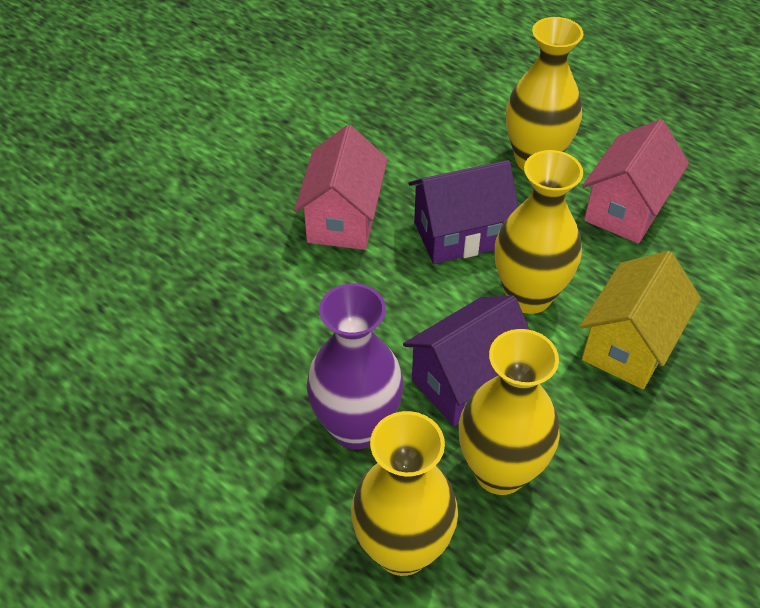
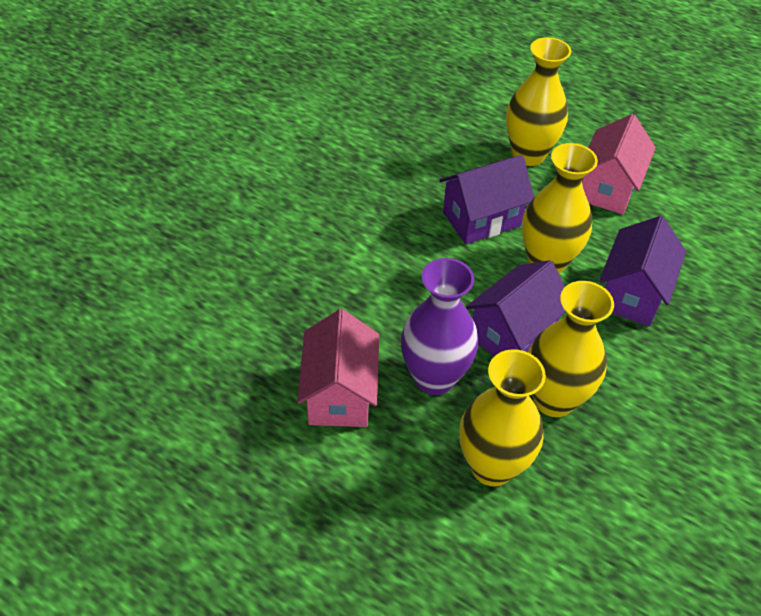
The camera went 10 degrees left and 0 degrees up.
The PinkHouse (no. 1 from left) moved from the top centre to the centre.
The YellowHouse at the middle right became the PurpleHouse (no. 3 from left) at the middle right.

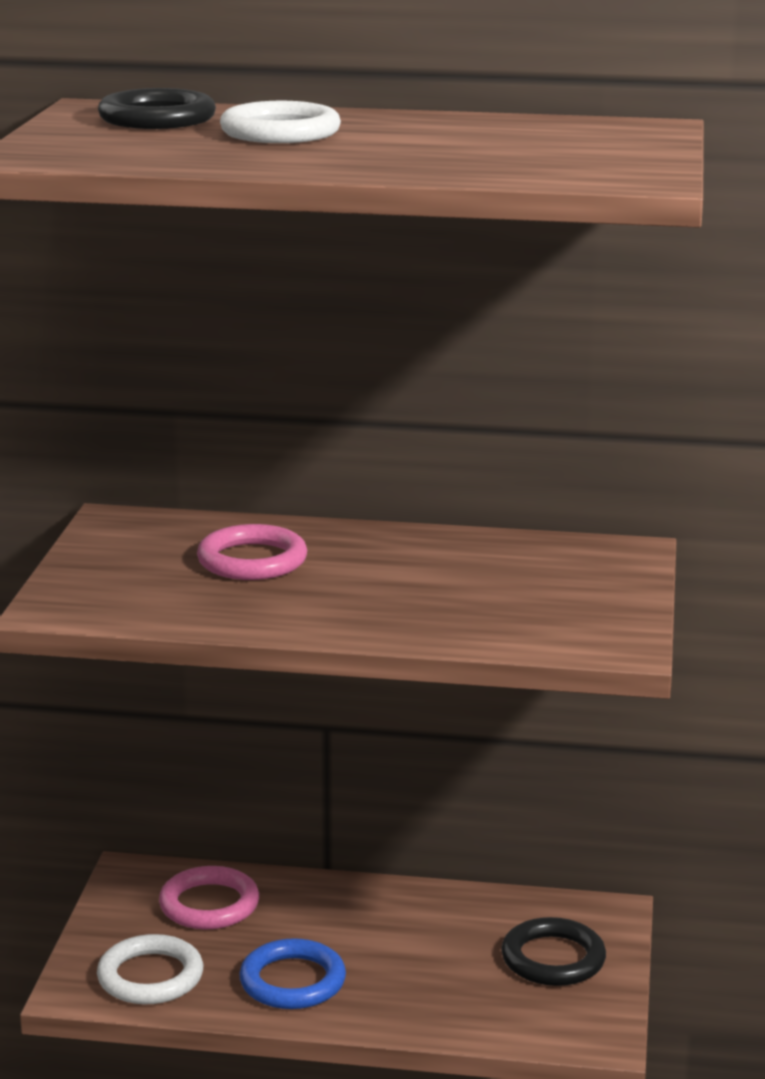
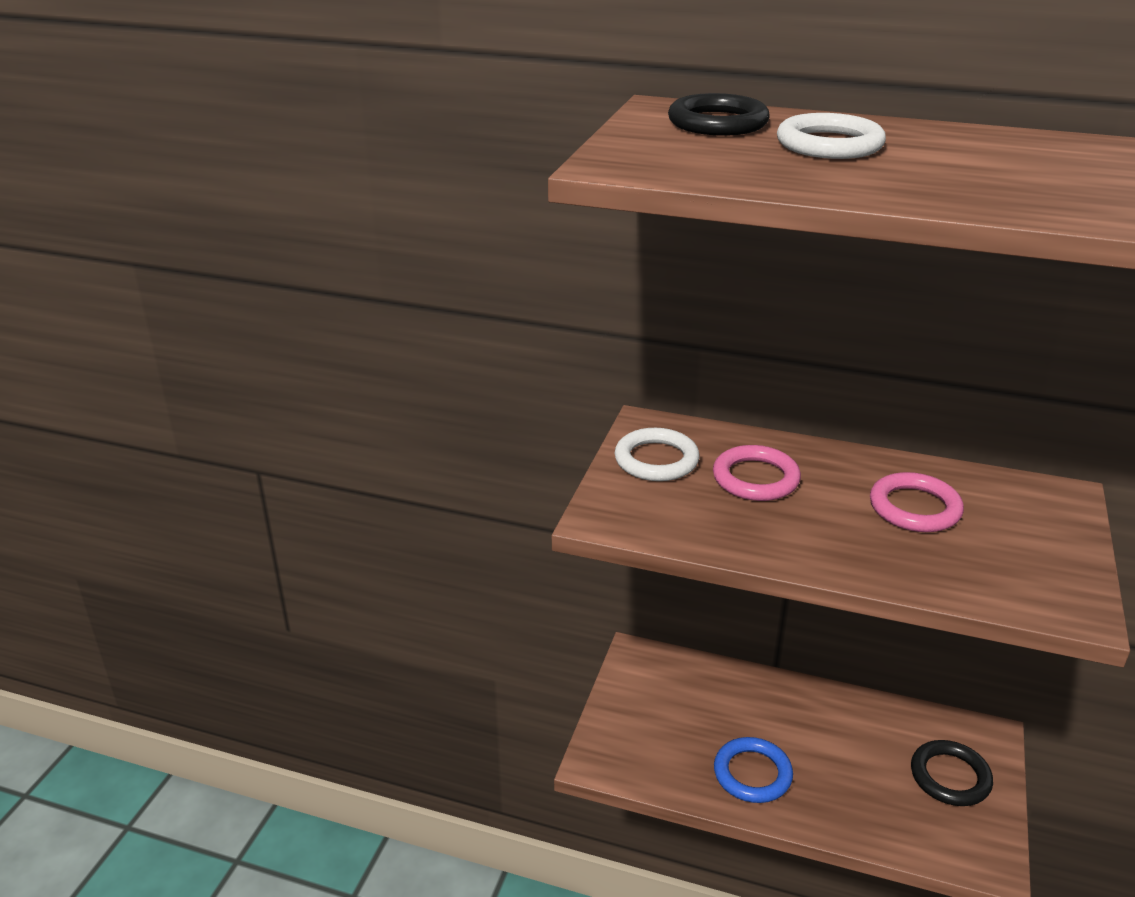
The camera went 10 degrees right and 10 degrees up.
The WhiteRing (no. 1 from left) moved from the bottom left to the centre.
The PinkRing (no. 1 from left in the first image) moved from the bottom left to the middle right.

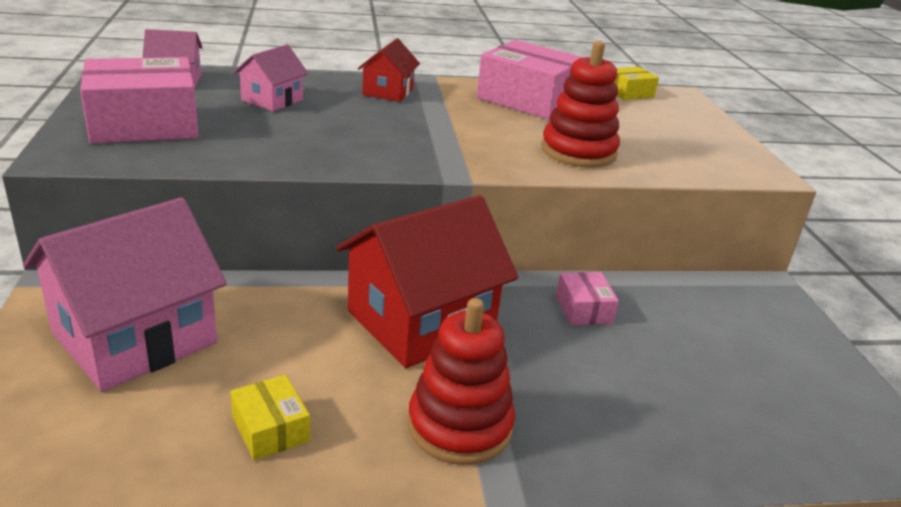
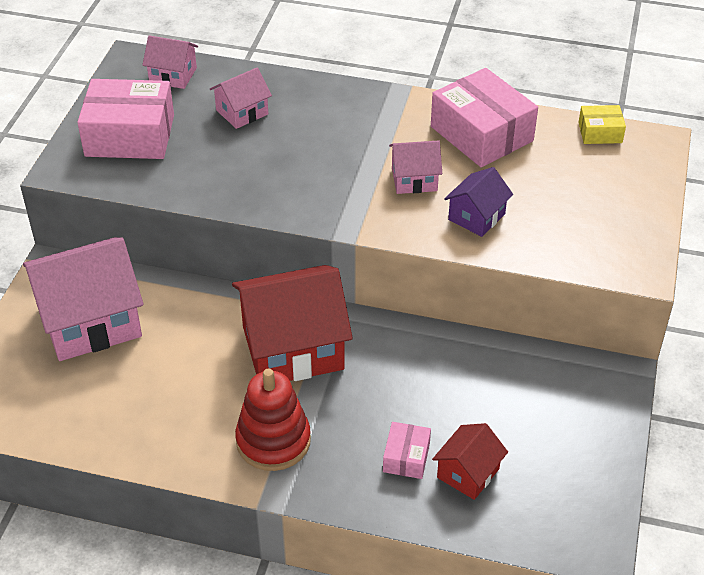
The camera went 25 degrees right and 15 degrees up.
The YellowBox (no. 1 from left) at the bottom left disappeared.
The PinkHouse (no. 4 from left) at the top centre appeared.
The RedHouse (no. 1 from left in the first image) moved from the top centre to the bottom right.
The PinkBox (no. 3 from left in the first image) moved from the centre to the bottom centre.
The RedStackingToy (no. 2 from left) at the top centre was replaced by the PurpleHouse at the middle right.

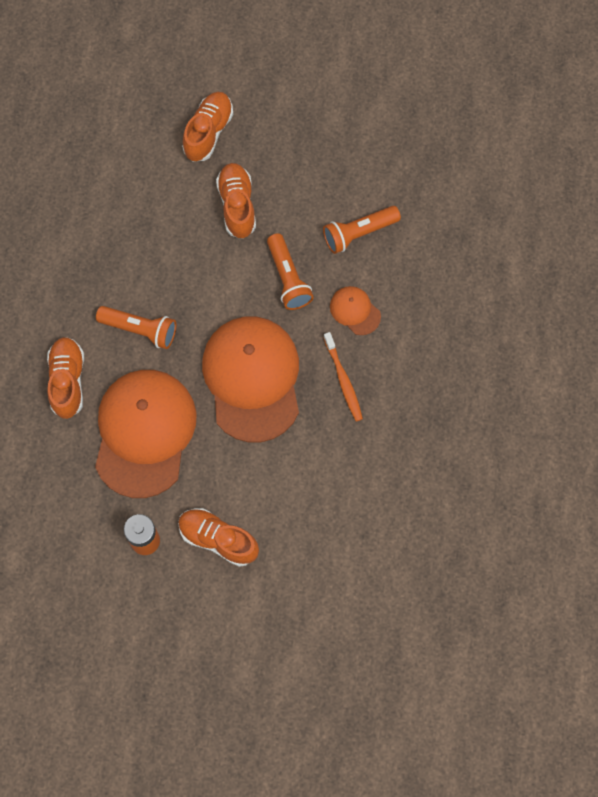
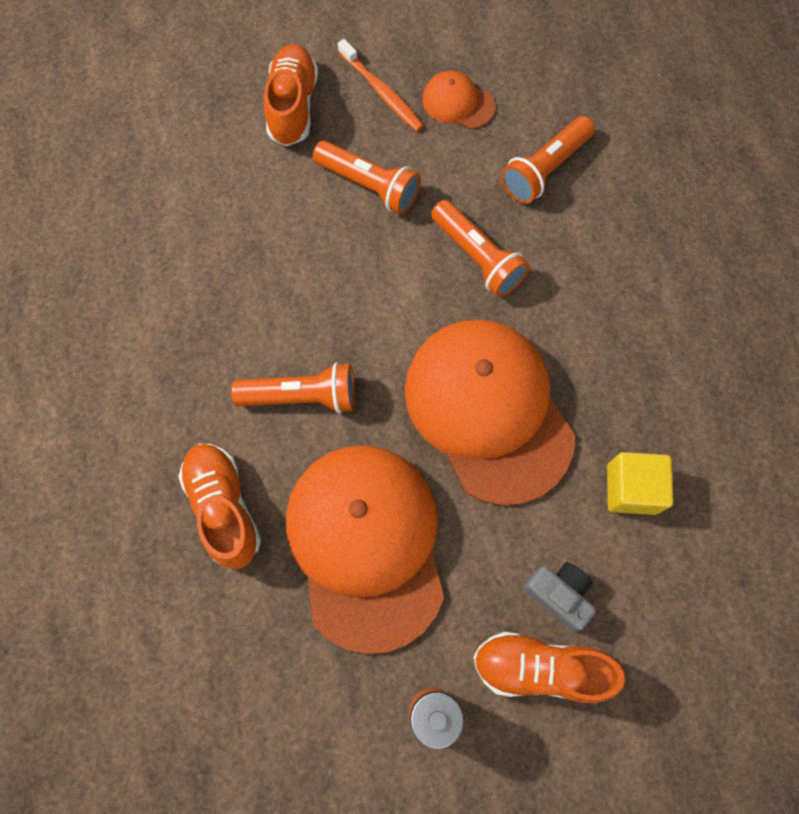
The camera went 20 degrees left and 0 degrees up.
The GreyCamera at the bottom right appeared.
The YellowCube at the middle right appeared.
The OrangeToothbrush moved from the centre to the top centre.
The OrangeCap (no. 3 from left in the first image) moved from the centre to the top centre.
The OrangeShoe (no. 4 from left) at the top centre was replaced by the OrangeFlashlight (no. 2 from left) at the top centre.

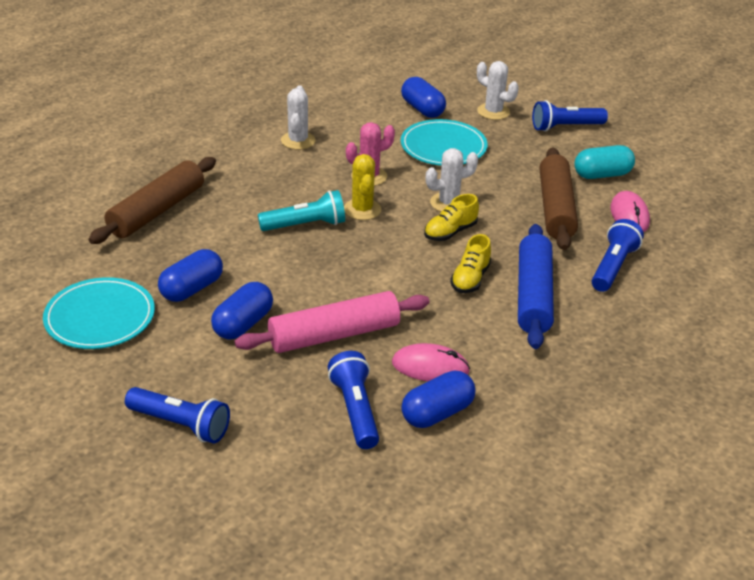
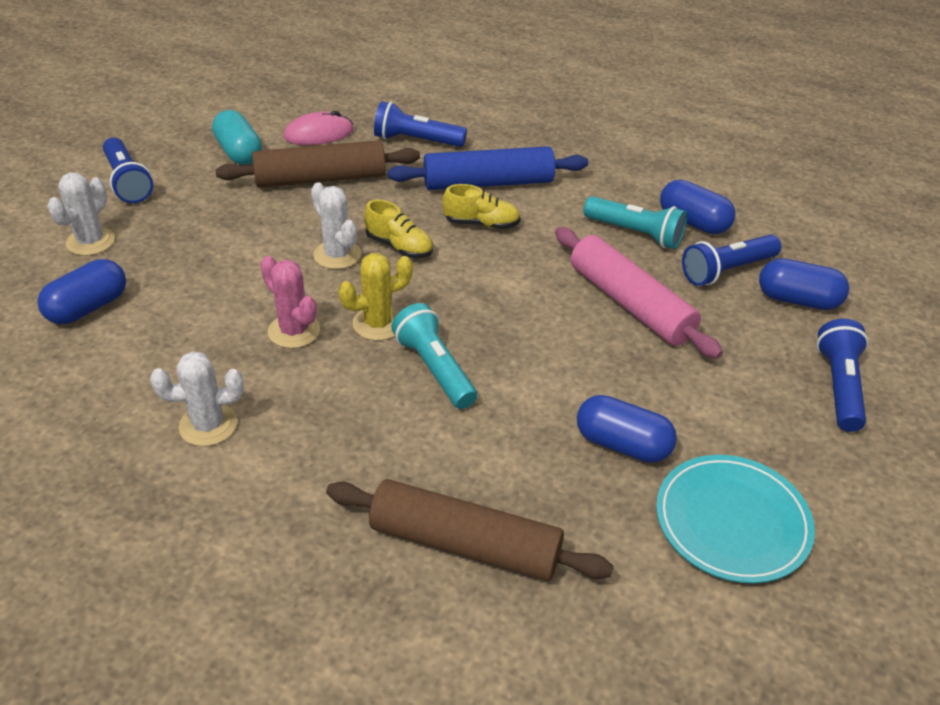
The camera went 105 degrees left and 5 degrees up.
The TurquoisePlate (no. 2 from left) at the top centre disappeared.
The BlueCapsule (no. 2 from left in the first image) moved from the middle left to the middle right.
The PinkMouse (no. 1 from left) at the centre was replaced by the TurquoiseFlashlight (no. 2 from left) at the top right.

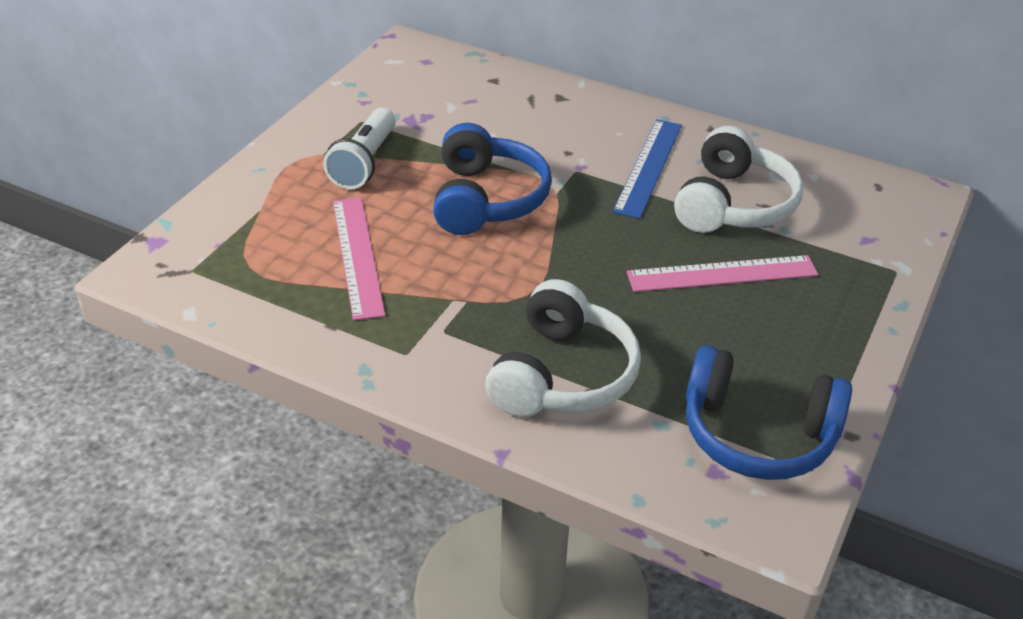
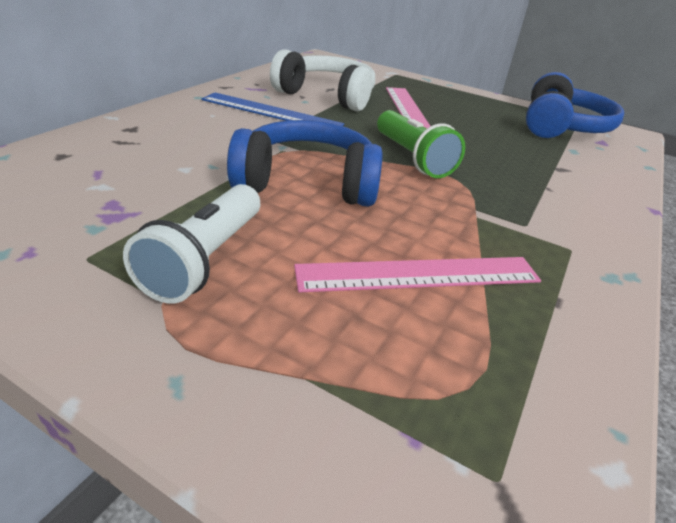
The camera went 90 degrees left and 5 degrees down.
The WhiteHeadphones (no. 1 from left) at the centre disappeared.
The GreenFlashlight at the top centre appeared.
The WhiteFlashlight at the top centre turned 90 degrees clockwise.

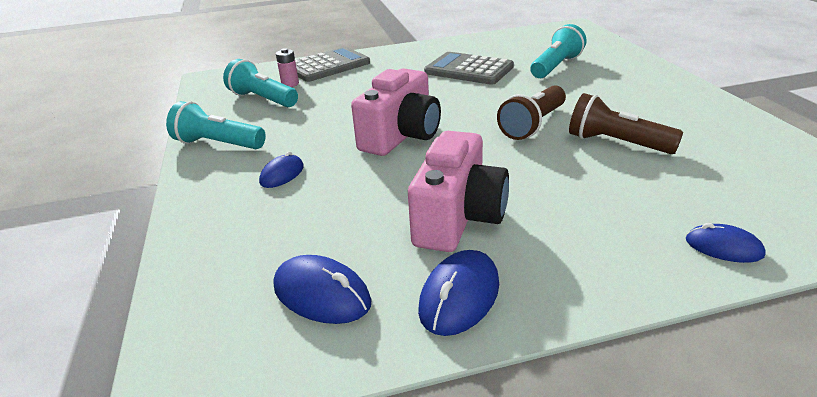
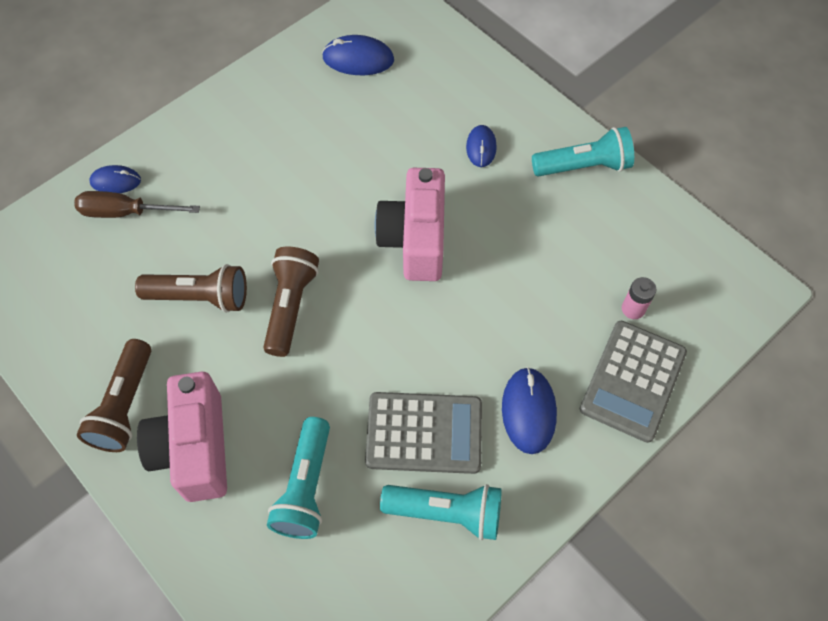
The camera went 150 degrees right and 30 degrees up.
The BrownScrewdriver at the top left appeared.
The BrownFlashlight (no. 1 from left) at the middle left appeared.
The TurquoiseFlashlight (no. 2 from left) moved from the top left to the bottom centre.
The PinkCamera (no. 2 from left in the first image) moved from the centre to the bottom left.
The BlueMouse (no. 3 from left in the first image) moved from the bottom centre to the centre.

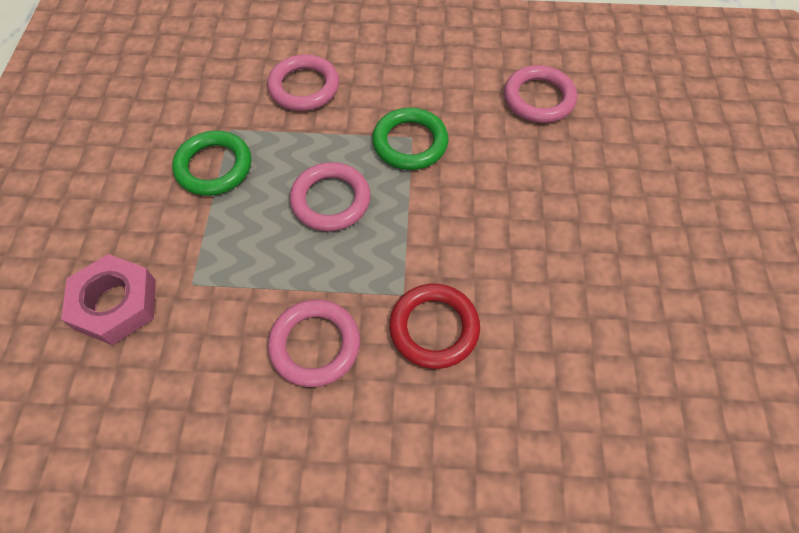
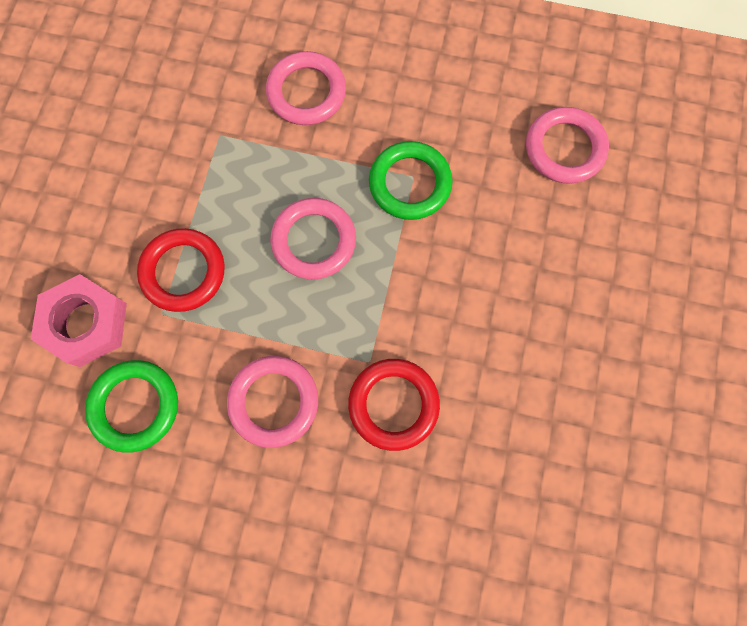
The camera went 10 degrees right and 15 degrees up.
The RedRing (no. 1 from left) at the middle left appeared.
The GreenRing (no. 1 from left) moved from the top left to the middle left.

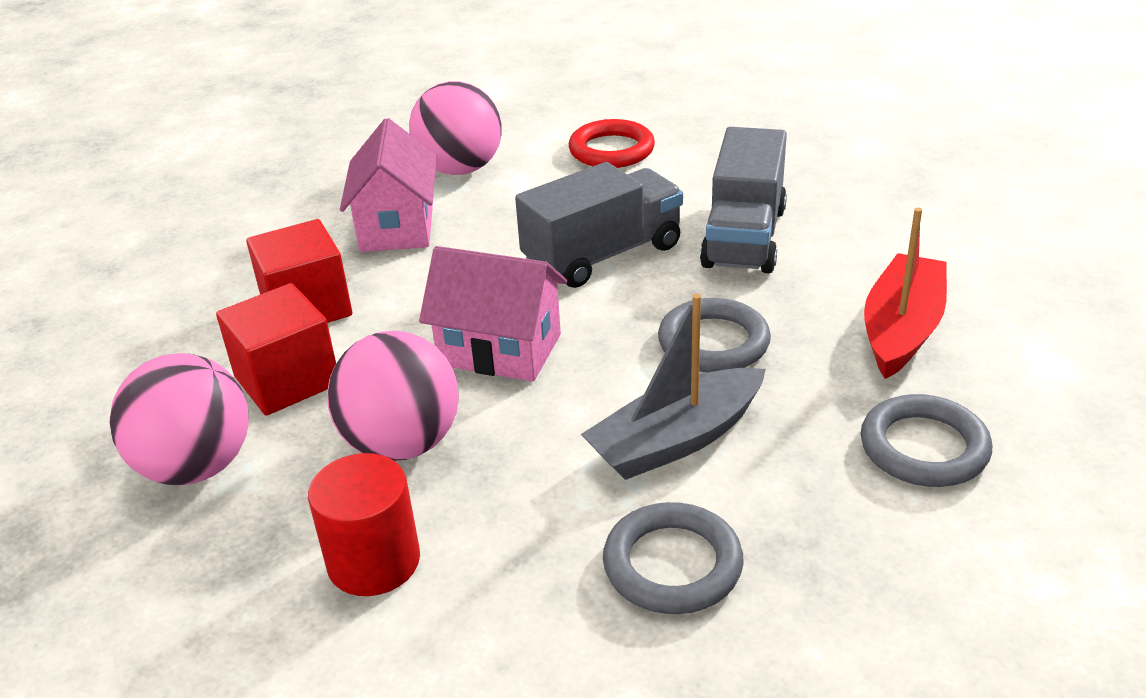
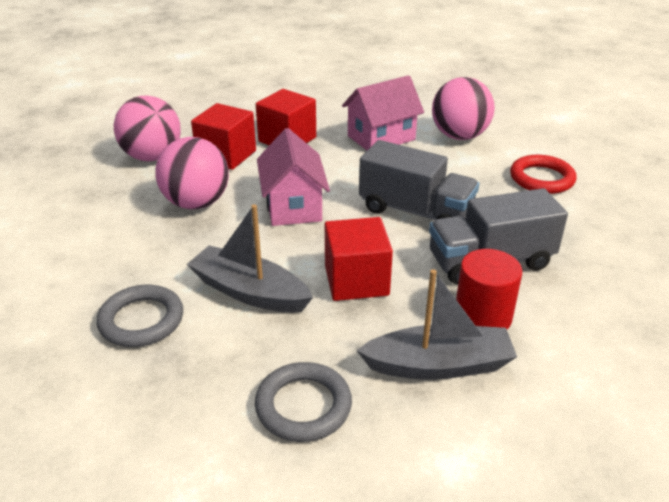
The camera went 60 degrees right and 0 degrees up.
The RedCylinder moved from the bottom left to the middle right.
The GreyRing (no. 2 from left) at the centre was replaced by the RedCube (no. 3 from left) at the centre.
The RedBoat at the middle right became the GreyBoat (no. 2 from left) at the centre.

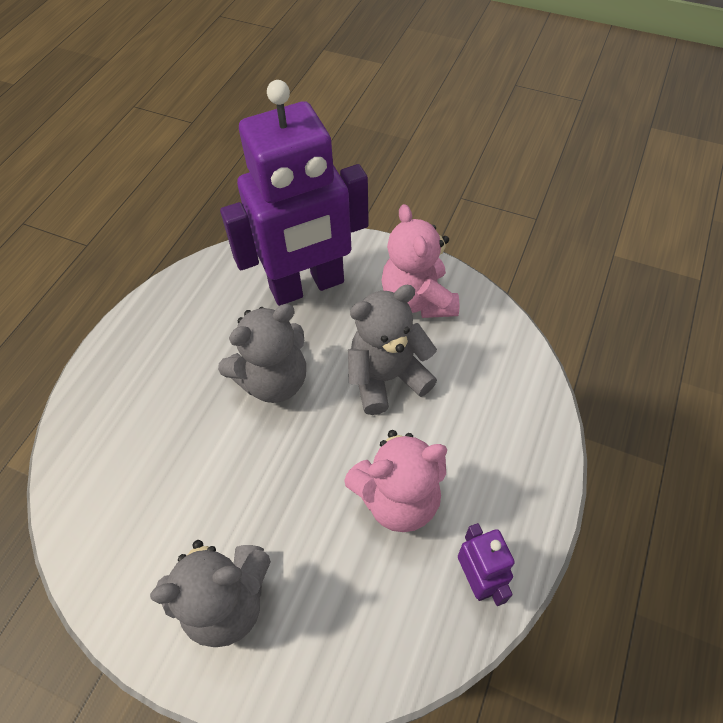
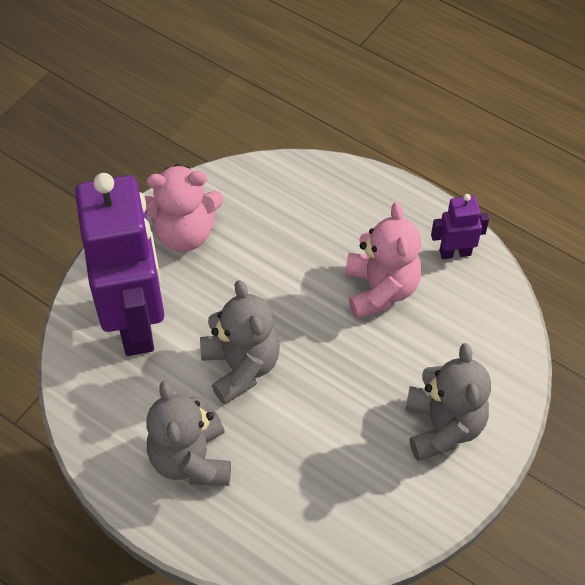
The camera went 80 degrees left and 0 degrees up.
The GreyTeddyBear (no. 3 from left in the first image) moved from the centre to the bottom left.

